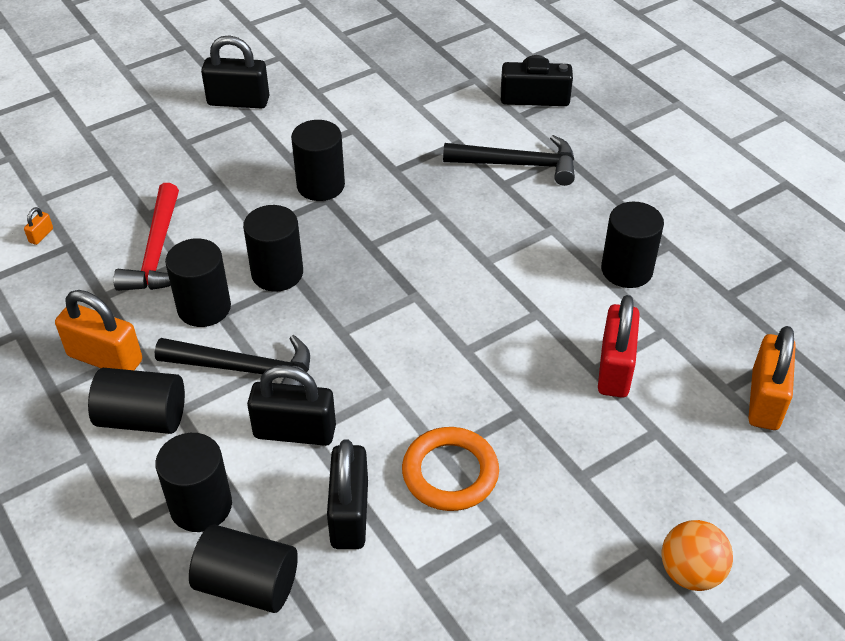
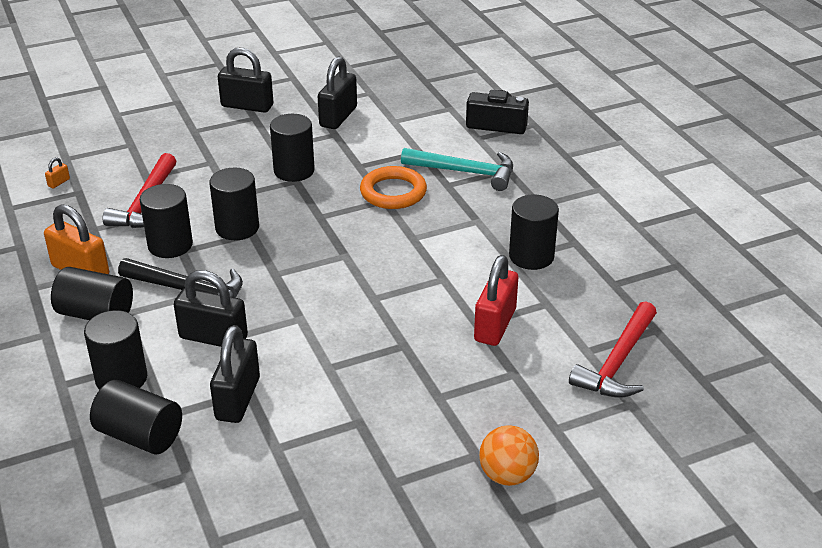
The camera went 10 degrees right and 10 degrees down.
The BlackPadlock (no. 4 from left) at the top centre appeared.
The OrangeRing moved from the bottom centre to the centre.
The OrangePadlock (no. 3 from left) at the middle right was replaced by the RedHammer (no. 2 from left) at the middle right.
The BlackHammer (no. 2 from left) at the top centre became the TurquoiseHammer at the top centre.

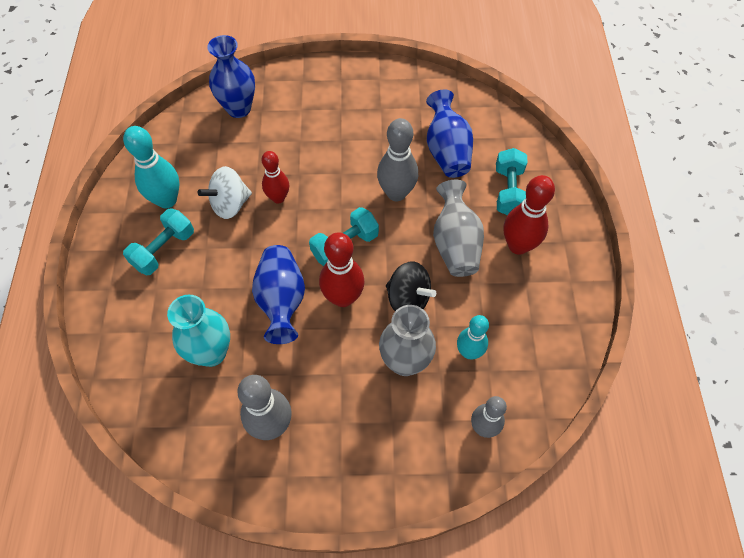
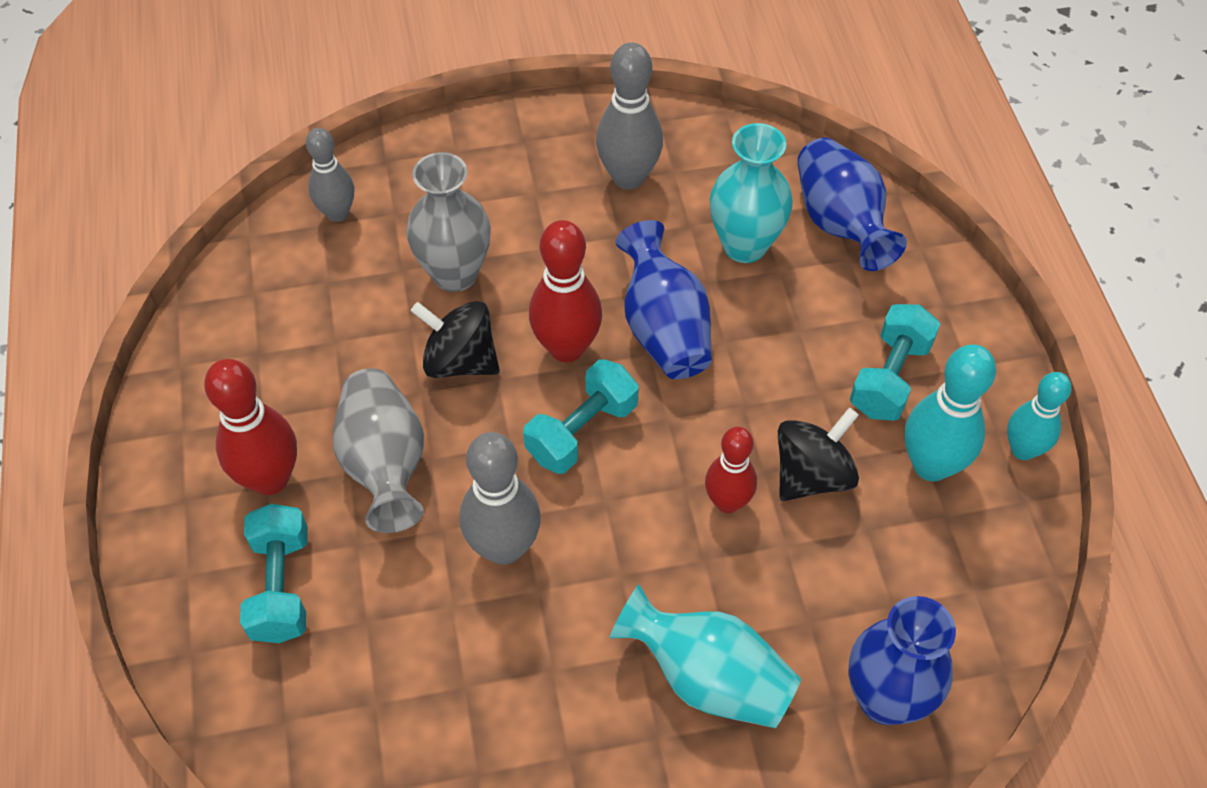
The camera went 170 degrees right and 5 degrees down.
The TurquoiseVase (no. 1 from left) at the bottom centre appeared.
The BlueVase (no. 3 from left in the first image) moved from the top centre to the top right.
The TurquoiseBowlingPin (no. 2 from left) moved from the centre to the middle right.
The WhiteSpinningTop at the middle left became the BlackSpinningTop (no. 2 from left) at the middle right.

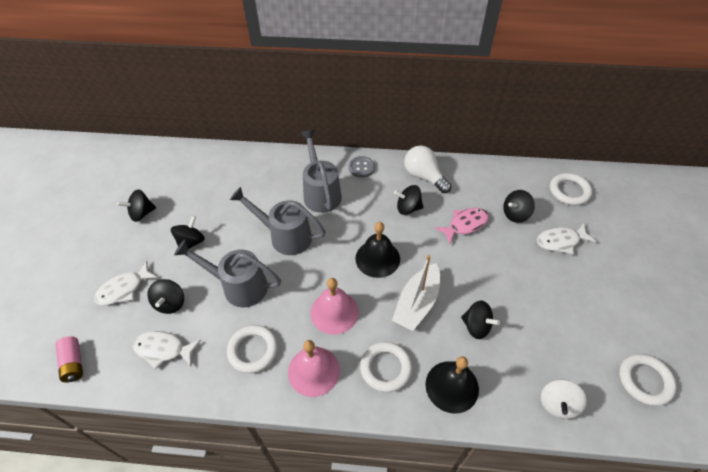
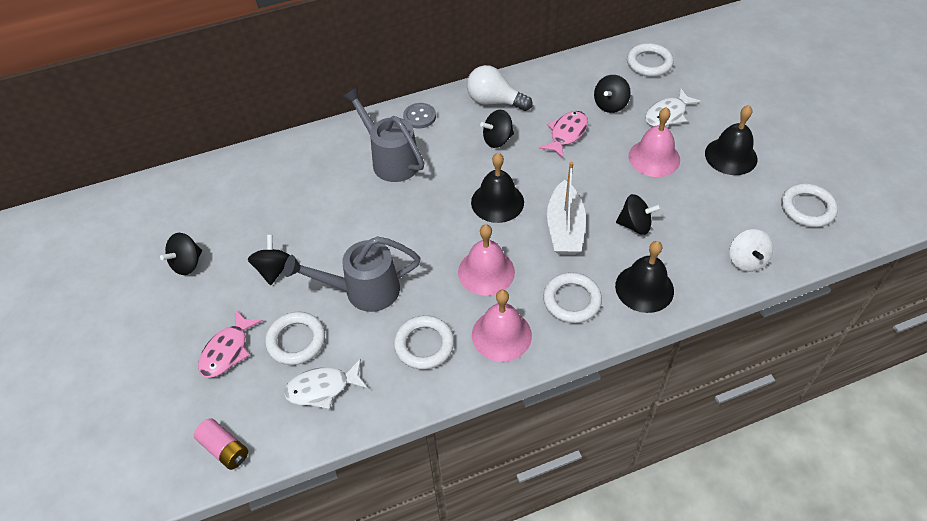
The camera went 25 degrees left and 0 degrees up.
The GreyWateringCan (no. 2 from left) at the centre disappeared.
The PinkBell (no. 3 from left) at the top right appeared.
The BlackBell (no. 3 from left) at the top right appeared.
The BlackSpinningTop (no. 2 from left) at the middle left was replaced by the WhiteRing (no. 1 from left) at the middle left.
The WhiteFish (no. 1 from left) at the middle left became the PinkFish (no. 1 from left) at the middle left.

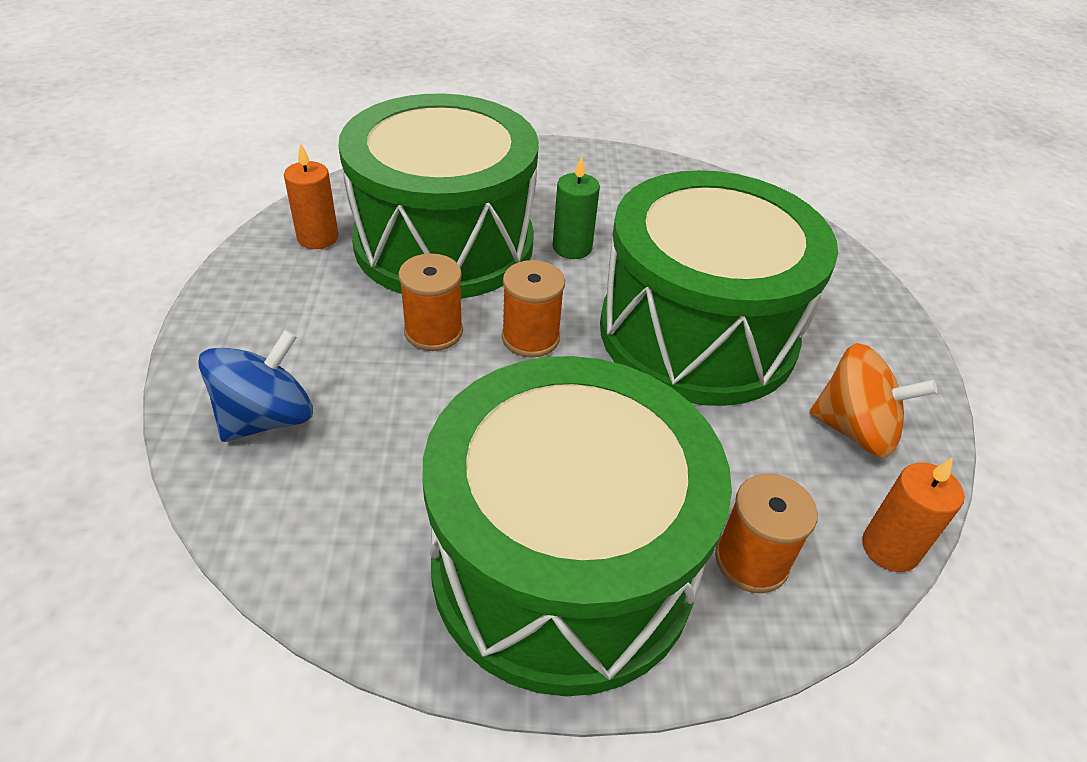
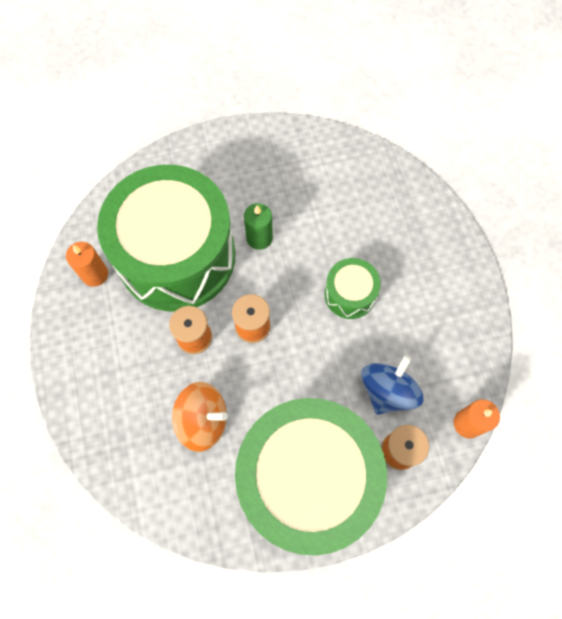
The camera went 10 degrees left and 25 degrees up.
The BlueSpinningTop moved from the middle left to the middle right.
The OrangeSpinningTop moved from the middle right to the bottom centre.
The GreenDrum (no. 3 from left) at the centre changed to 0.43 times the size.

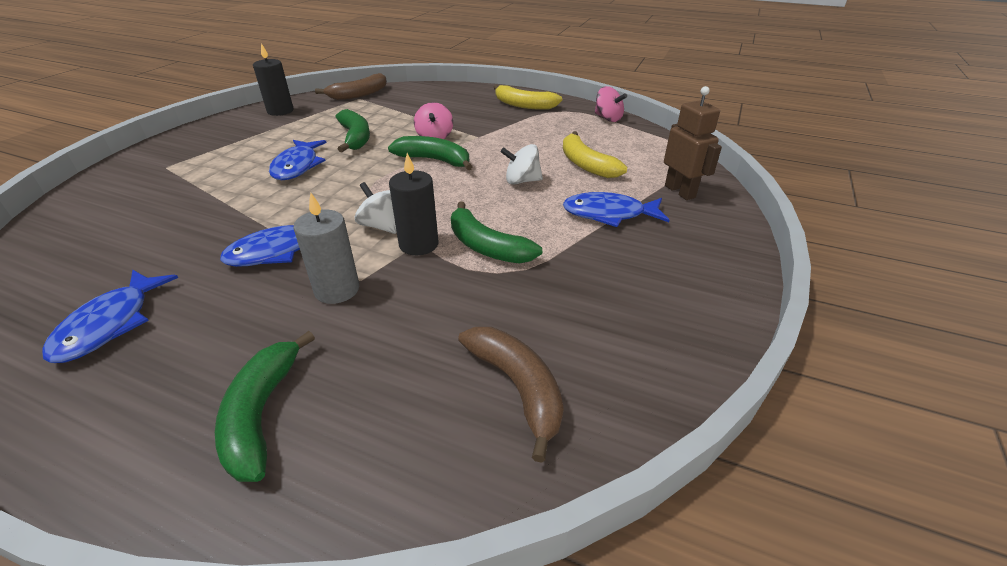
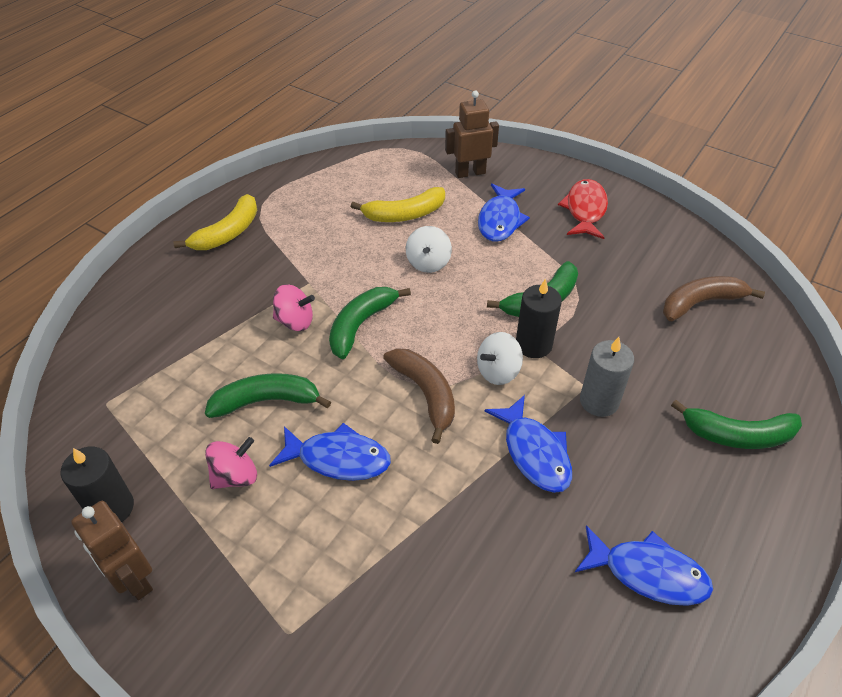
The camera went 80 degrees left and 10 degrees up.
The BrownRobot (no. 1 from left) at the bottom left appeared.
The RedFish at the top right appeared.
The BrownBanana (no. 1 from left) moved from the top centre to the centre.
The PinkSpinningTop (no. 2 from left in the first image) moved from the top centre to the middle left.

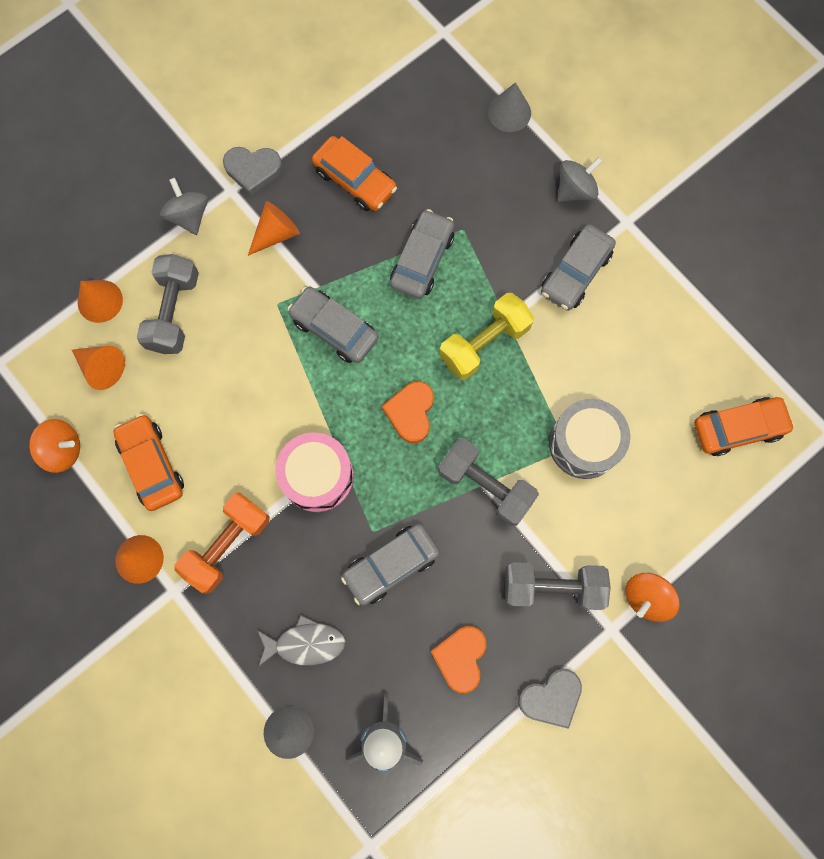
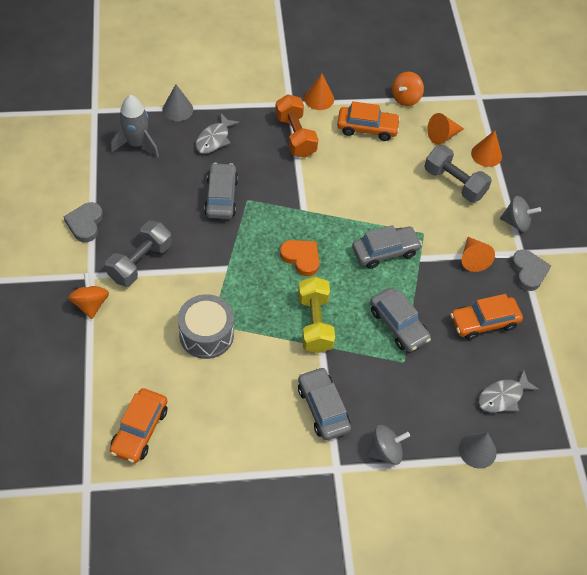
The camera went 120 degrees right and 20 degrees down.
The PinkDrum at the centre disappeared.
The OrangeHeart (no. 2 from left) at the bottom centre disappeared.
The GreyDumbbell (no. 2 from left) at the centre disappeared.
The GreyFish (no. 2 from left) at the bottom right appeared.
The GreyHeart (no. 1 from left in the first image) at the top left turned 135 degrees clockwise.
The GreySpinningTop (no. 2 from left in the first image) at the top right turned 105 degrees counterclockwise.

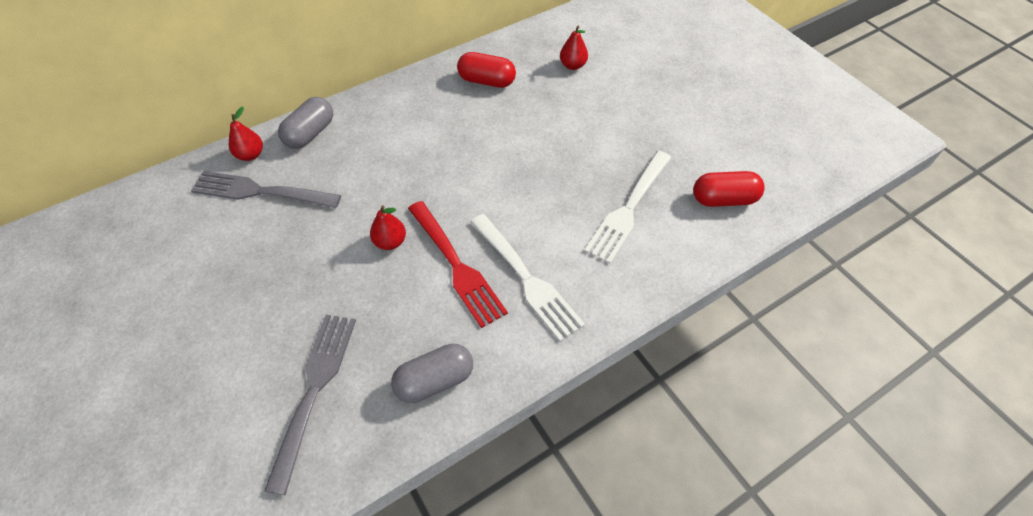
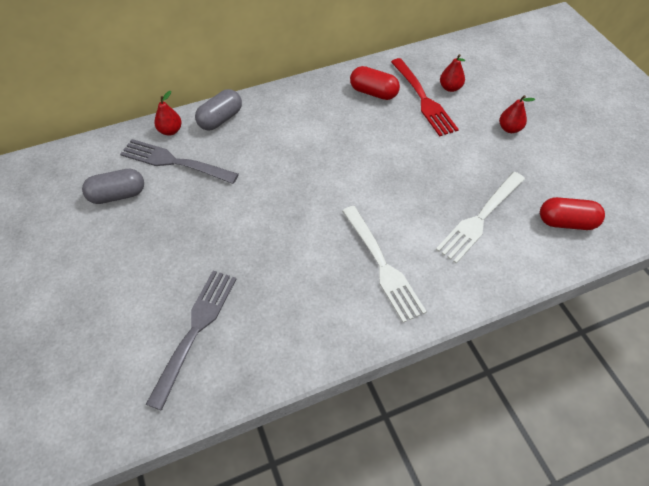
The camera went 10 degrees right and 0 degrees up.
The RedPear (no. 2 from left in the first image) moved from the centre to the top right.
The GreyCapsule (no. 2 from left in the first image) moved from the bottom centre to the middle left.
The RedFork moved from the centre to the top centre.

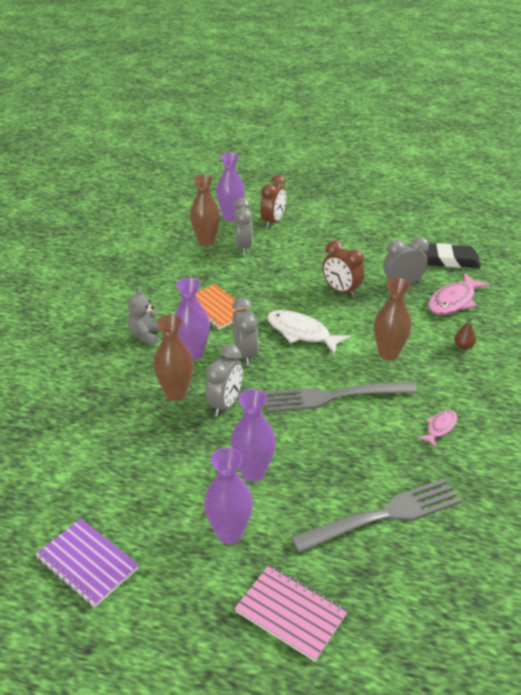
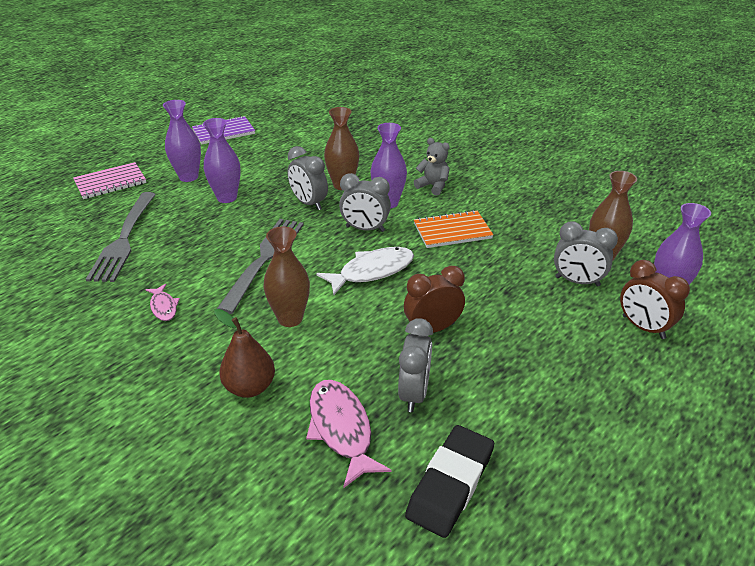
The camera went 115 degrees right and 0 degrees up.
The BrownPear at the middle right changed to 1.85 times the size.

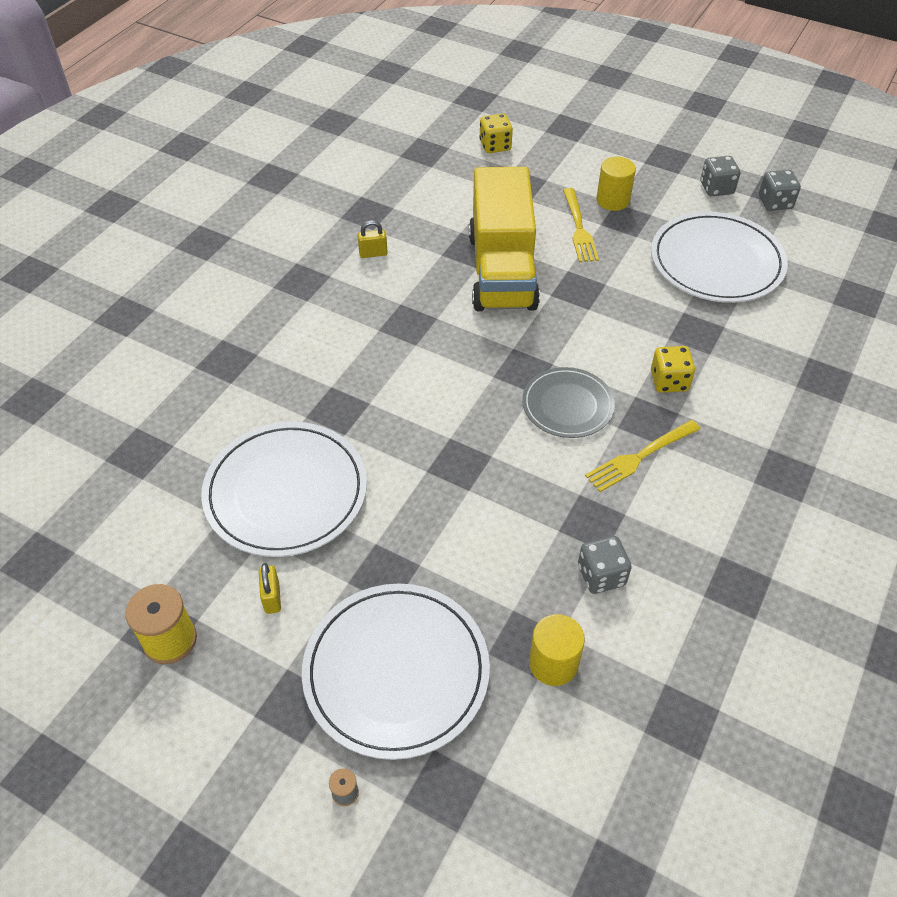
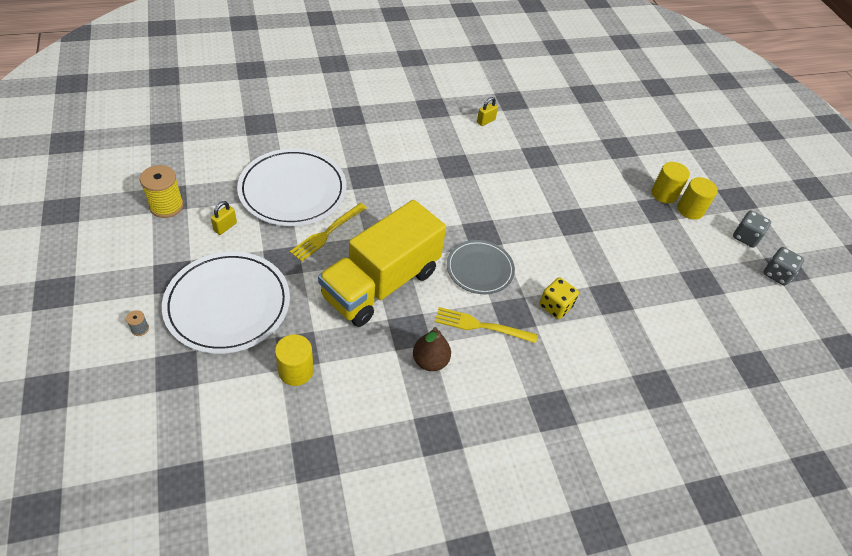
The camera went 40 degrees right and 0 degrees up.
The YellowDice (no. 1 from left) at the top centre disappeared.
The GreyDice (no. 1 from left) at the middle right disappeared.
The WhitePlate (no. 3 from left) at the top right disappeared.
The BrownPear at the centre appeared.
The YellowCylinder (no. 3 from left) at the middle right appeared.
The YellowTruck moved from the top centre to the centre.
The YellowFork (no. 1 from left) moved from the top centre to the centre.
The YellowPadlock (no. 2 from left) at the top centre turned 75 degrees counterclockwise.

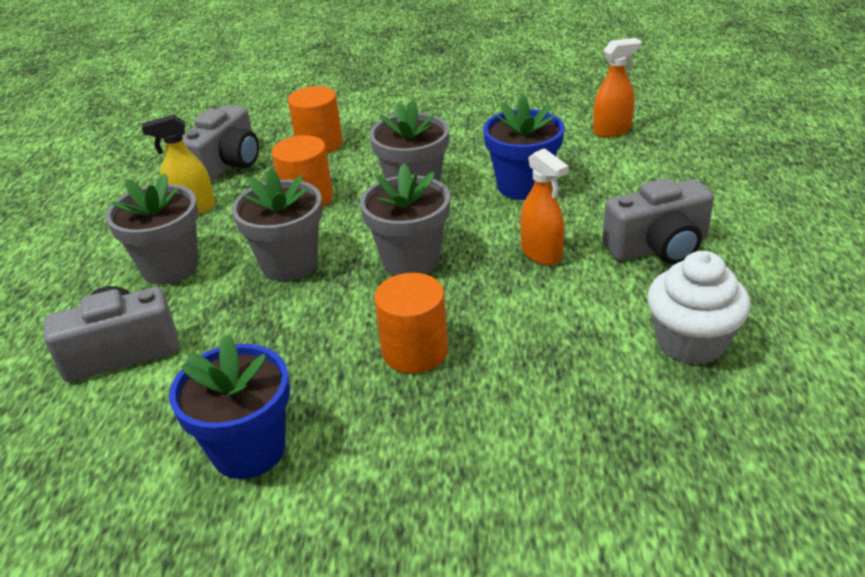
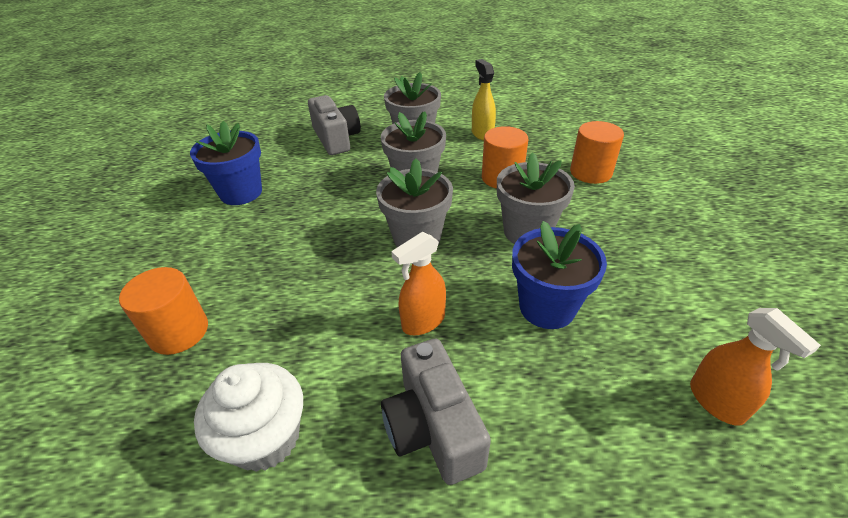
The camera went 85 degrees right and 5 degrees up.
The GreyCamera (no. 2 from left) at the top left disappeared.
The OrangeCylinder (no. 3 from left in the first image) moved from the centre to the middle left.

